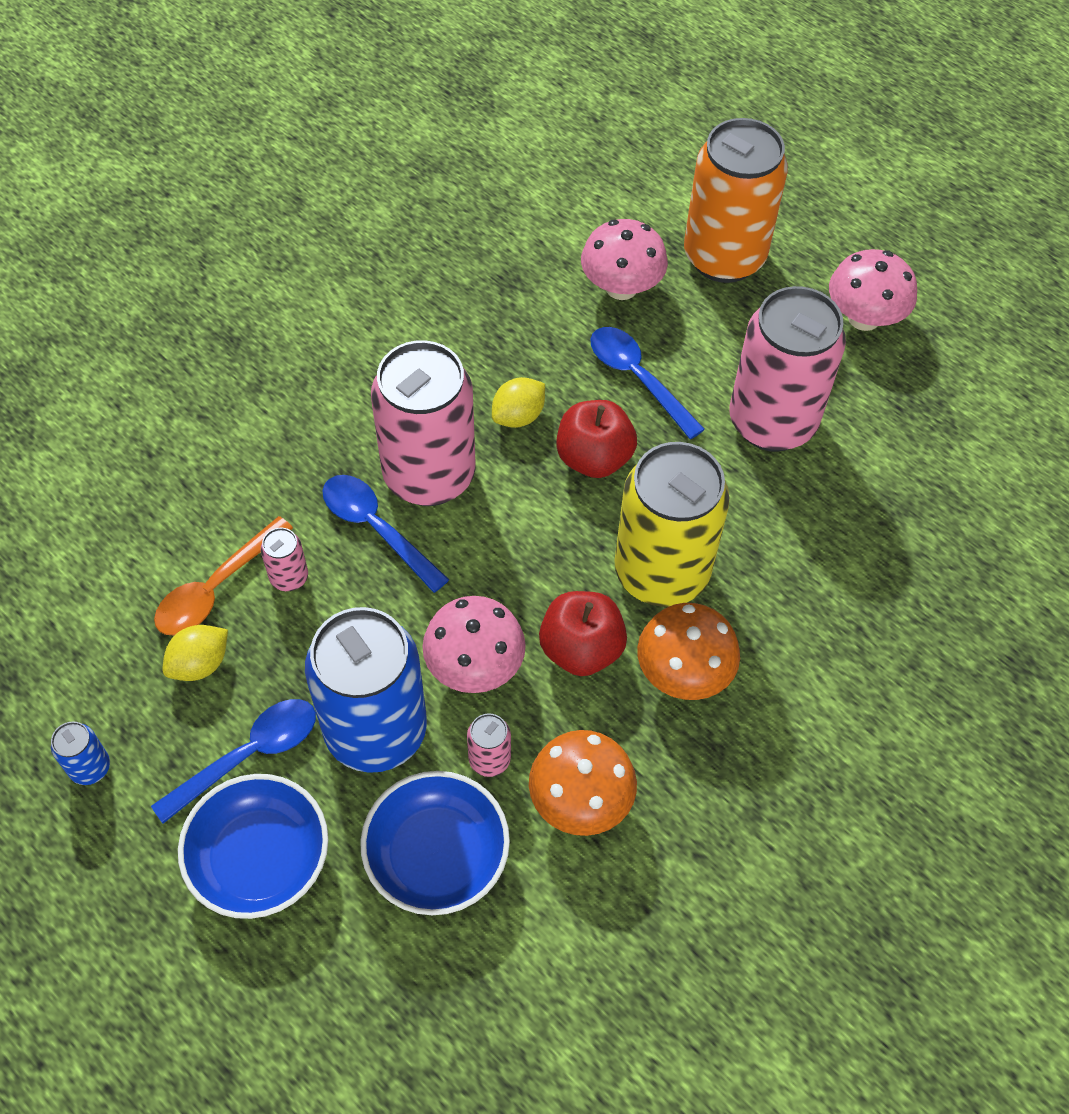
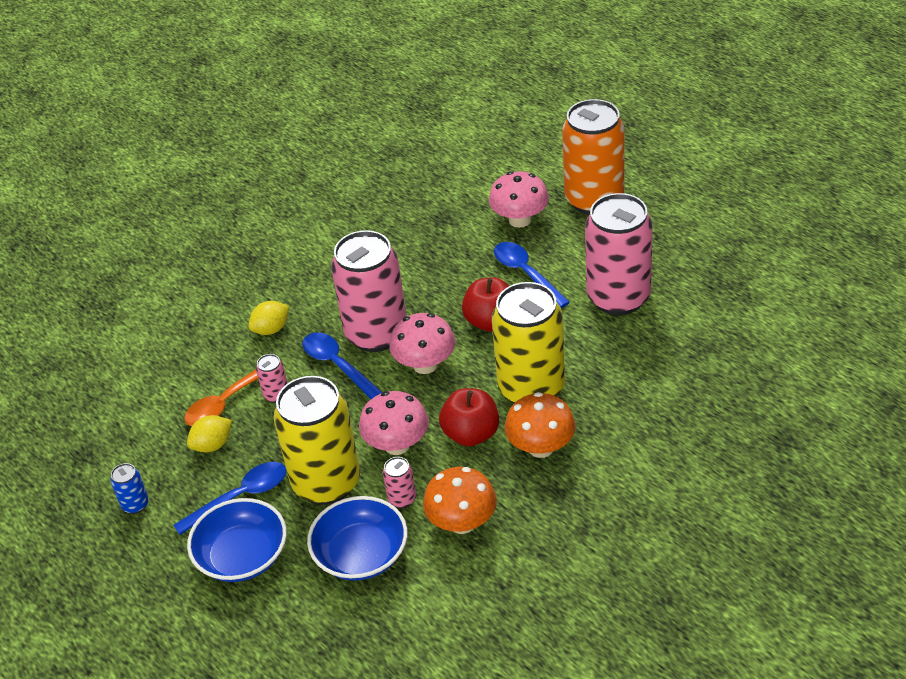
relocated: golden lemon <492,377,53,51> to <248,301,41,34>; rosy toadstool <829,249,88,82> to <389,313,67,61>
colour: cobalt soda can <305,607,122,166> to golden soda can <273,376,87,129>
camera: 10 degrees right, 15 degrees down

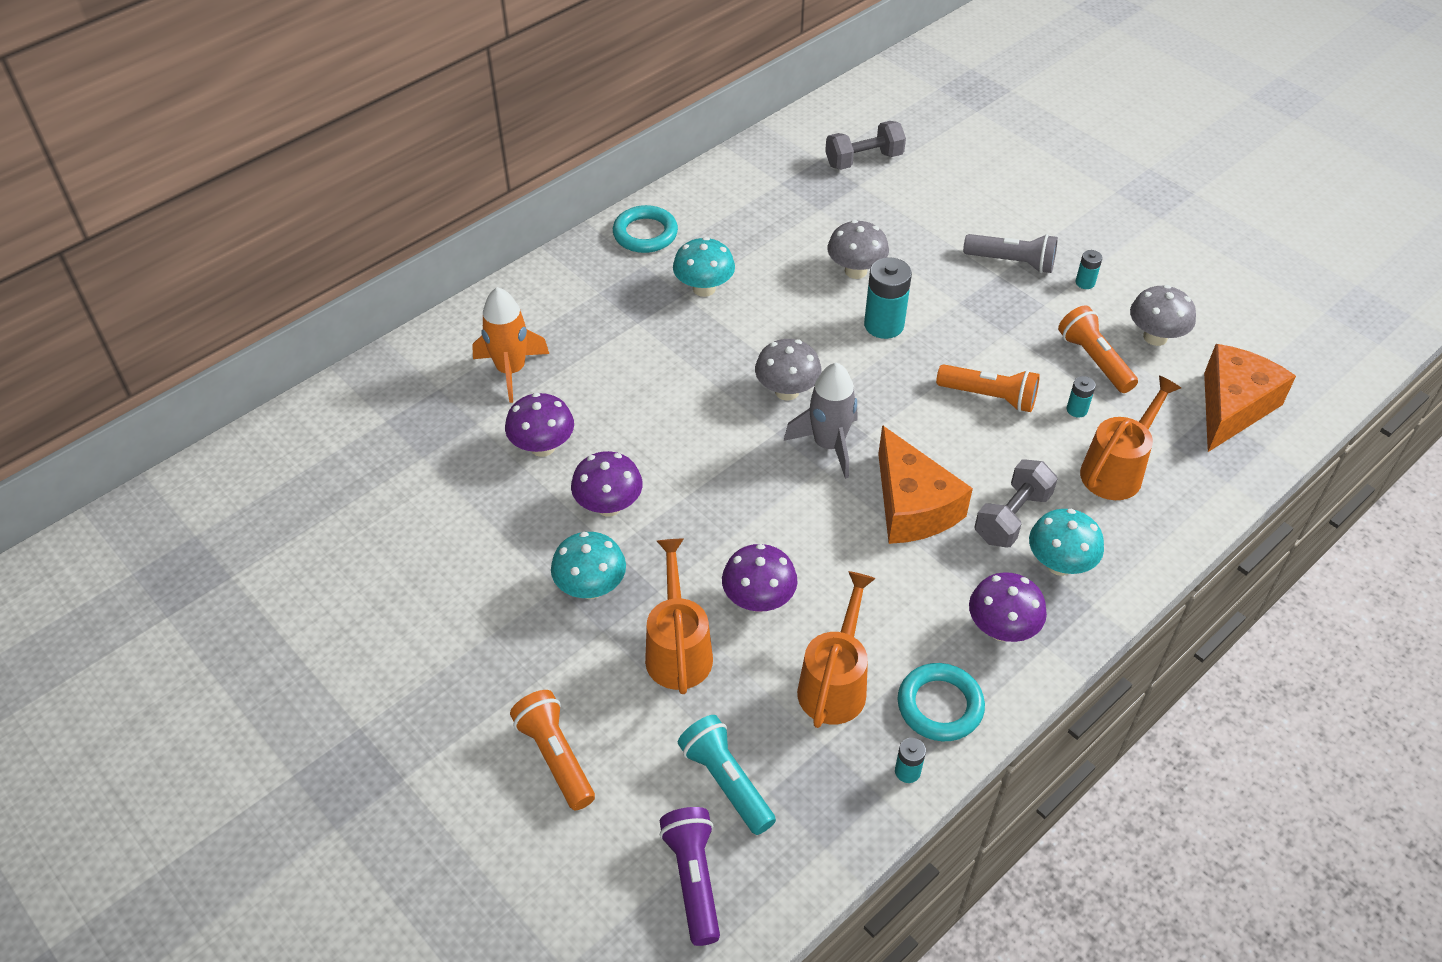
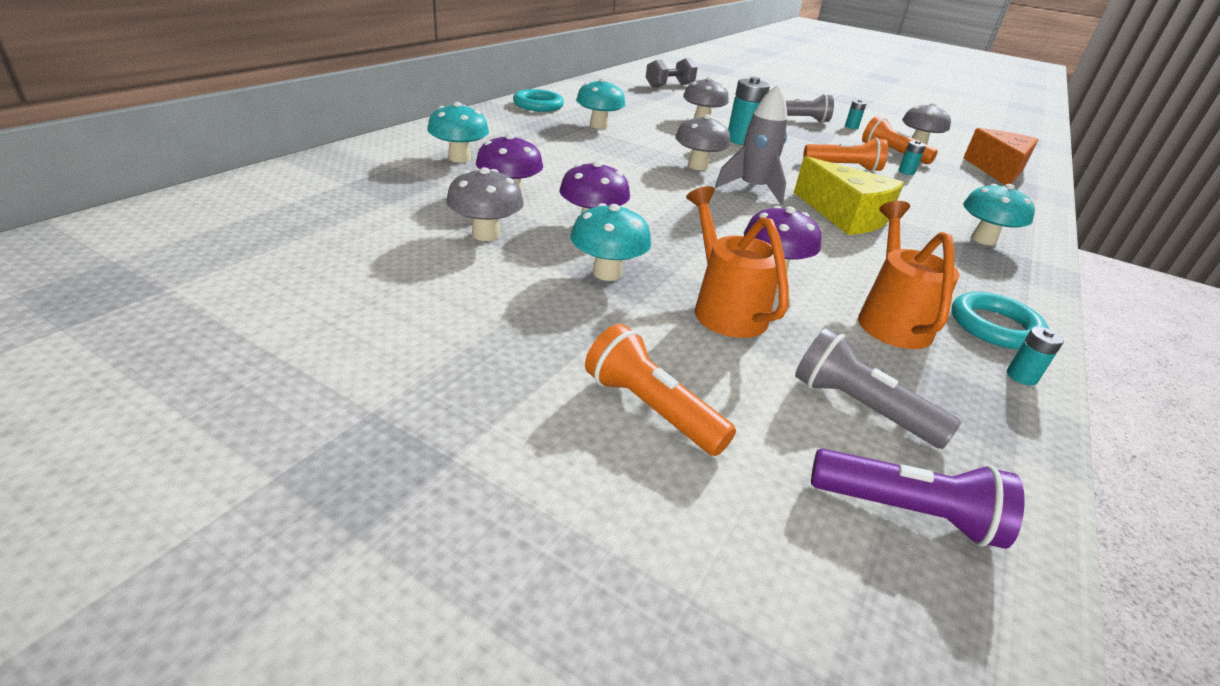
missing: violet toadstool <969,572,78,70>; gray hand weight <975,460,83,87>; bright orange watering pot <1080,376,101,124>
appeared: gray toadstool <446,167,78,74>
exchanged: bright orange spaceship <472,287,77,116> to turquoise toadstool <427,102,62,61>
colour: turquoise flashlight <678,715,98,120> to gray flashlight <795,328,166,121>; bright orange cheese <878,425,95,119> to golden cheese <794,156,110,79>
spun: violet flashlight <660,807,60,139> = <811,449,214,100> 135 degrees clockwise
camera: 20 degrees left, 15 degrees down

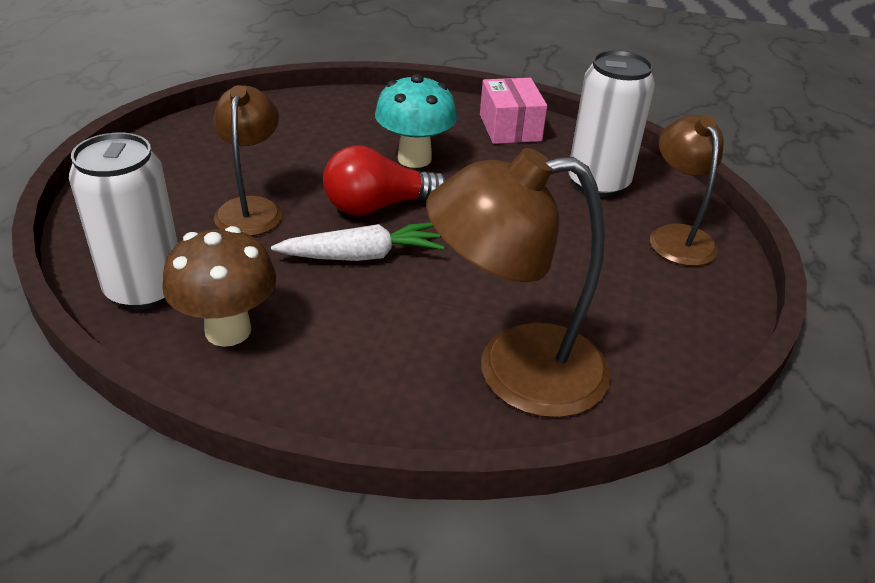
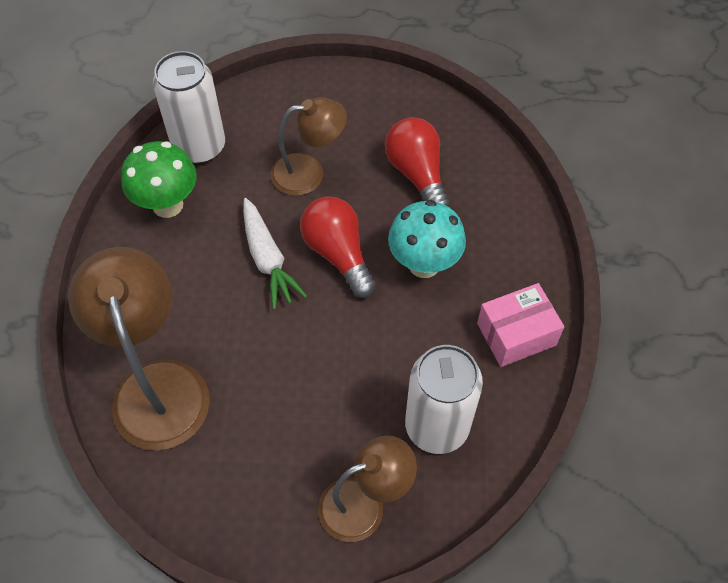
appeared: scarlet light bulb <385,117,65,90>
colour: brown toadstool <162,226,114,121> to leaf-green toadstool <121,141,75,77>
camera: 80 degrees right, 20 degrees up

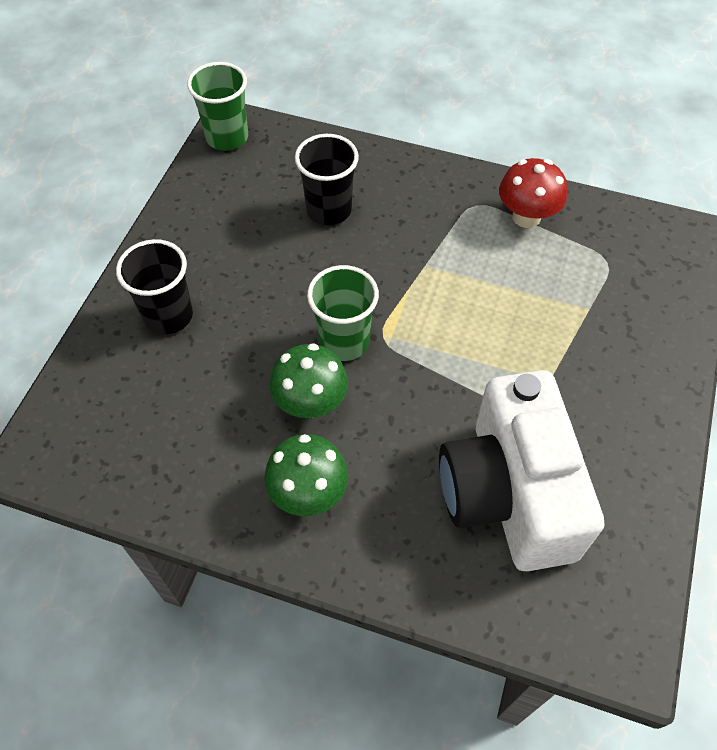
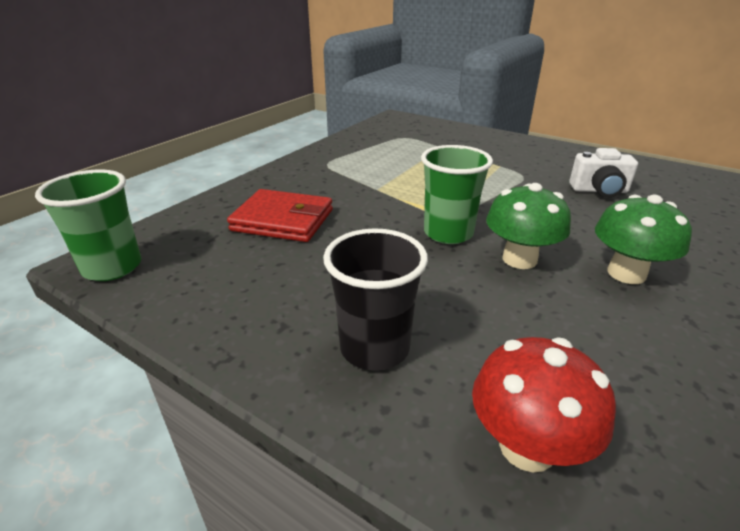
relocated: scarlet toadstool <499,158,68,70> to <472,337,144,136>
exchanged: ebony cup <295,134,64,91> to scarlet card wallet <227,189,106,53>
size: pure white photo camera <439,370,165,201> = <569,148,69,49> x0.44
camera: 75 degrees left, 25 degrees down

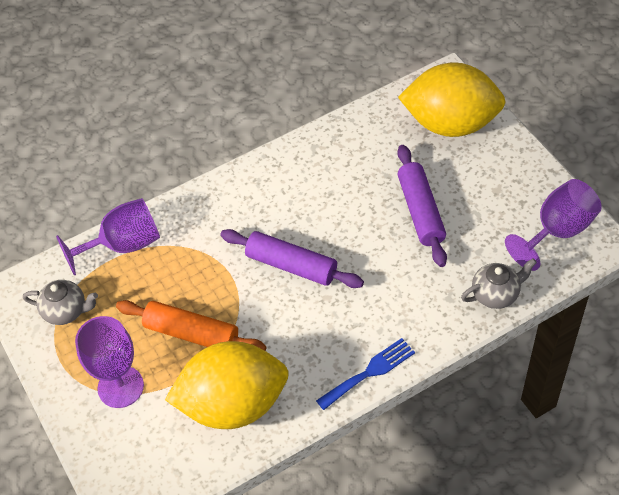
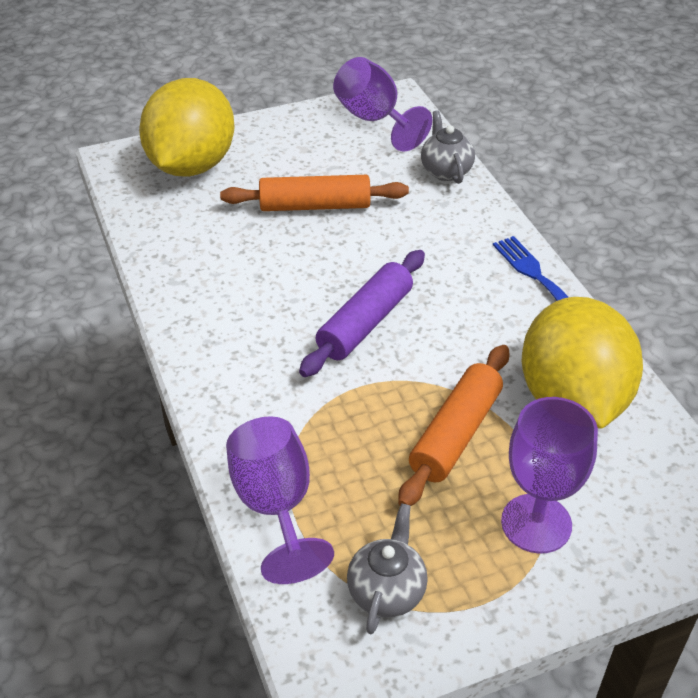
colour: violet dough roller <398,145,49,122> to bright orange dough roller <220,175,189,36>
camera: 85 degrees left, 10 degrees down

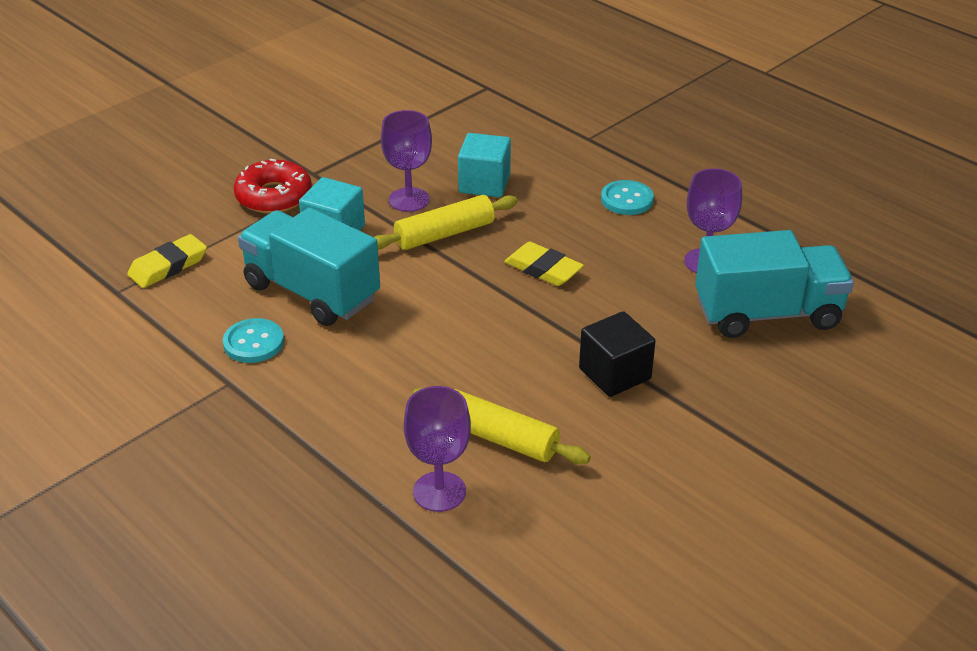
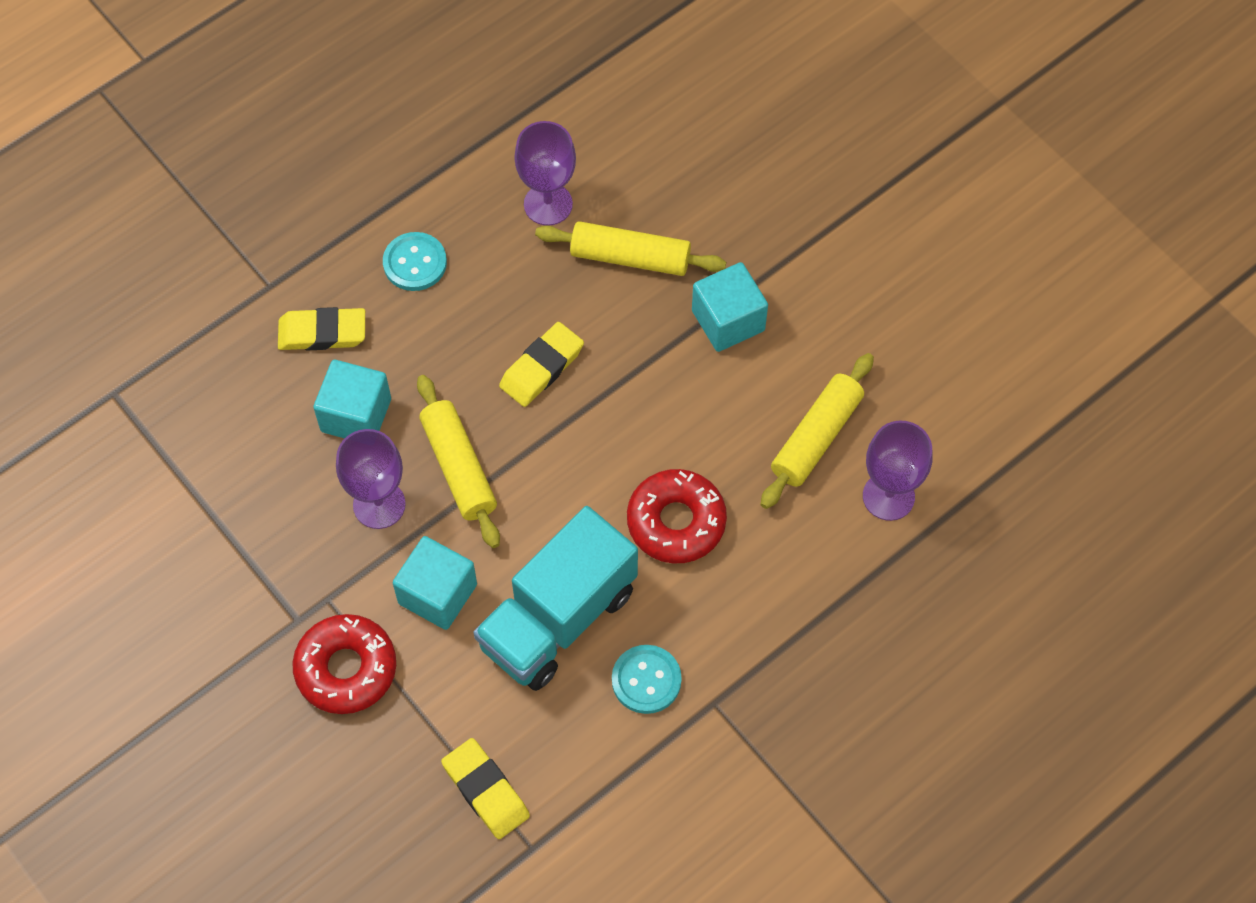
missing: turquoise toy truck <695,230,159,108>
appeared: golden pencil eraser <278,307,87,43>; golden dough roller <535,221,191,55>; scarlet glazed donut <627,469,100,95>
colour: ebony block <579,311,77,86> to turquoise block <692,262,76,90>
camera: 85 degrees left, 25 degrees up

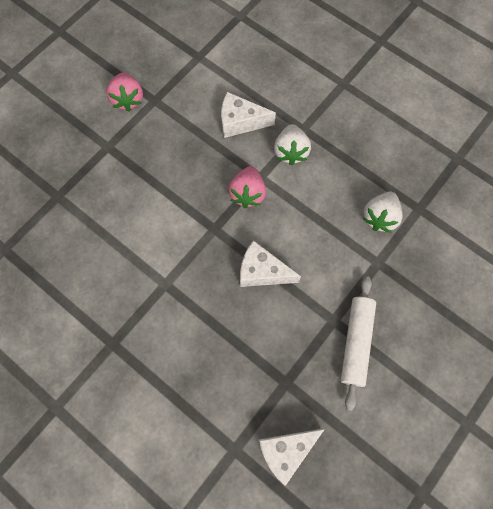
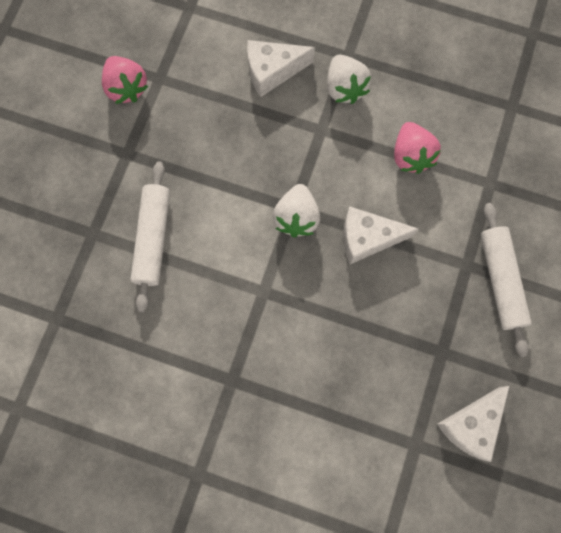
appeared: pure white dough roller <130,161,40,151>
relocated: rosy strawberry <228,166,38,42> to <394,122,47,52>; pure white strawberry <363,192,40,41> to <273,184,47,53>
camera: 20 degrees left, 5 degrees up

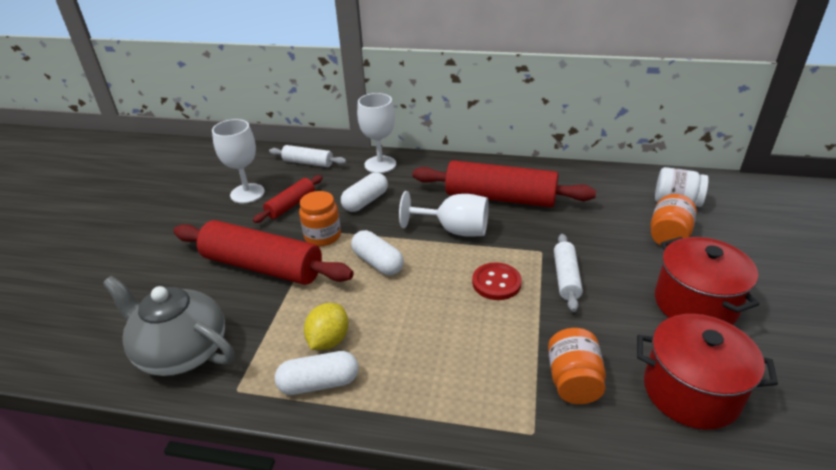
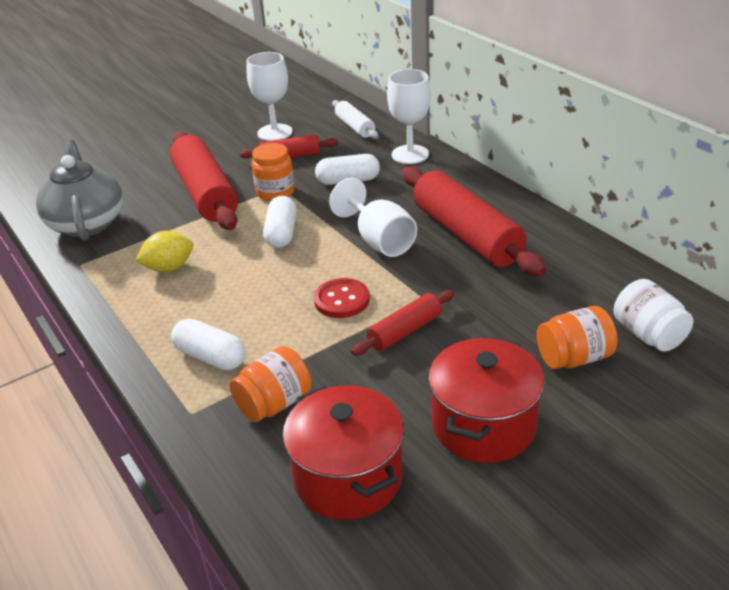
relocated: pure white pill <275,351,83,44> to <171,318,75,52>
colour: pure white dough roller <554,234,29,78> to scarlet dough roller <351,290,104,66>
camera: 45 degrees right, 0 degrees up

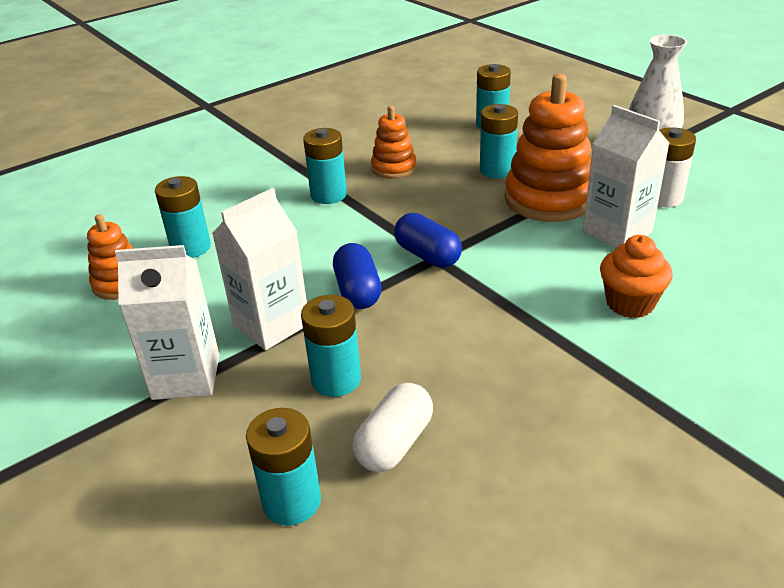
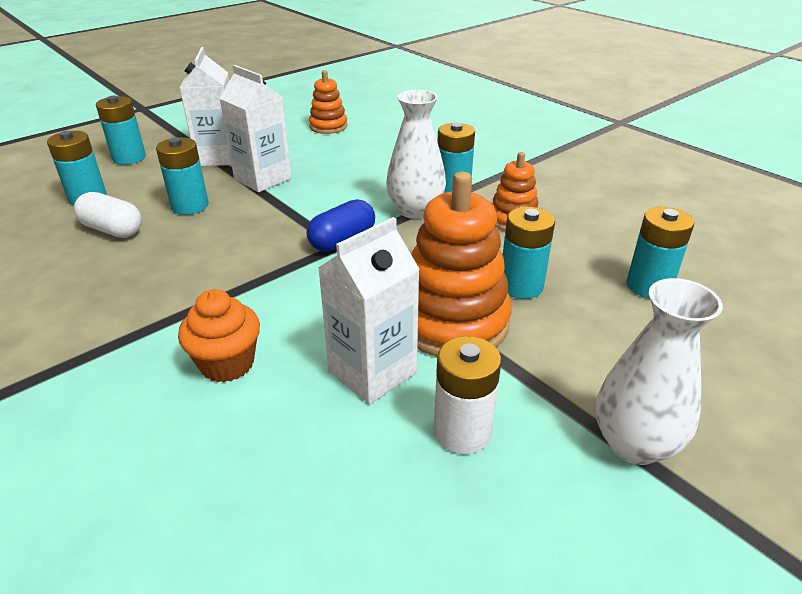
missing: cobalt pill <333,243,49,66>
appeared: pure white vase <386,90,60,129>
relocated: turquoise battery <155,176,56,82> to <96,96,50,69>
camera: 85 degrees right, 0 degrees up

